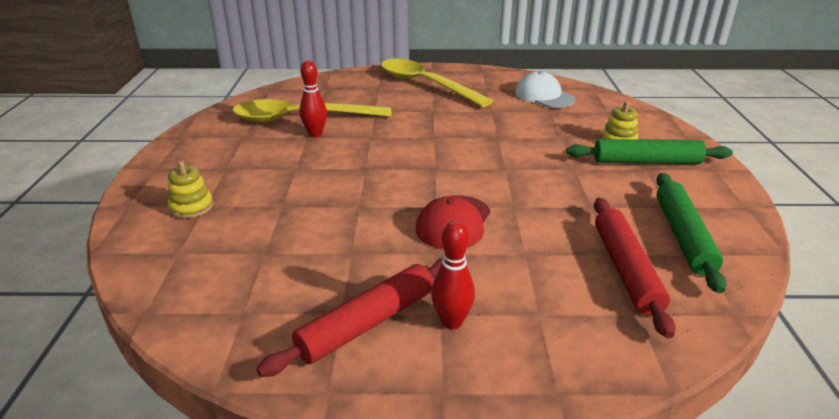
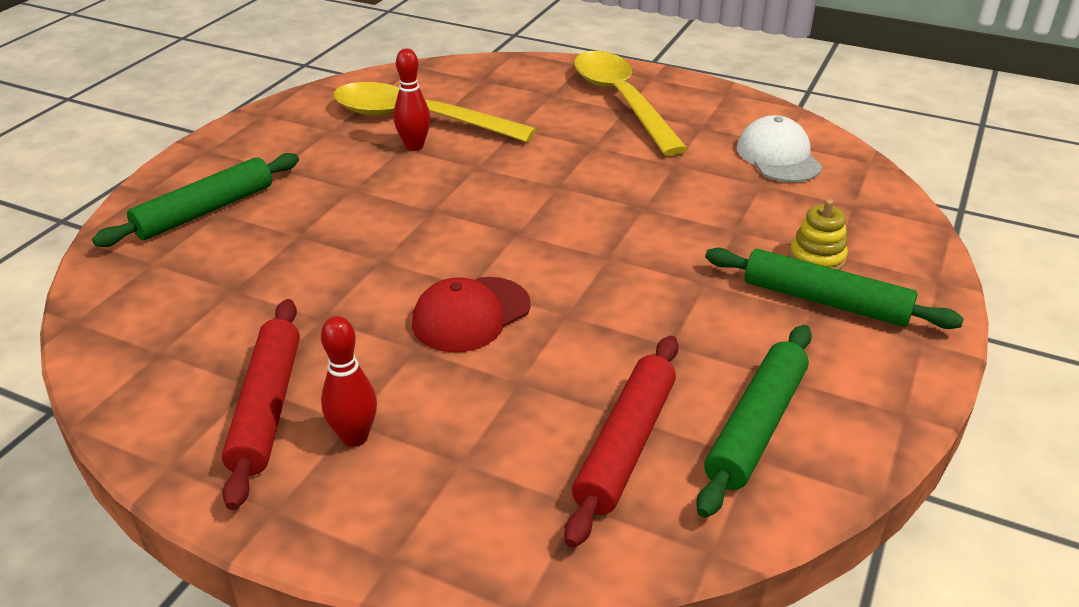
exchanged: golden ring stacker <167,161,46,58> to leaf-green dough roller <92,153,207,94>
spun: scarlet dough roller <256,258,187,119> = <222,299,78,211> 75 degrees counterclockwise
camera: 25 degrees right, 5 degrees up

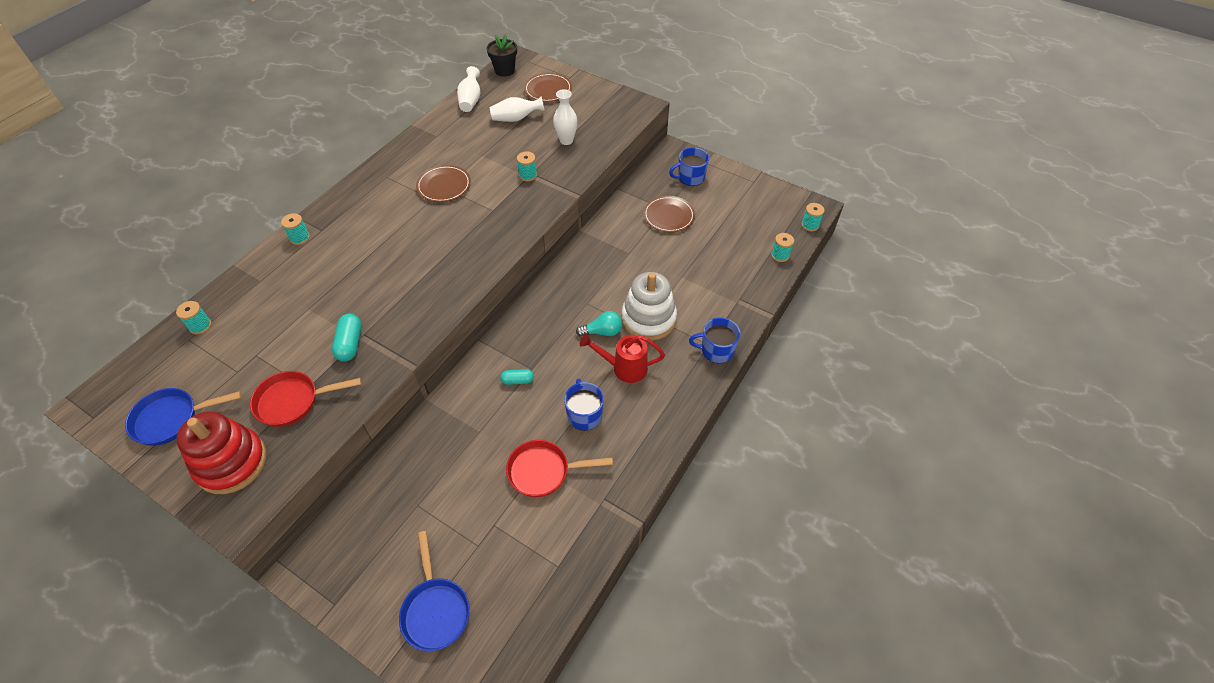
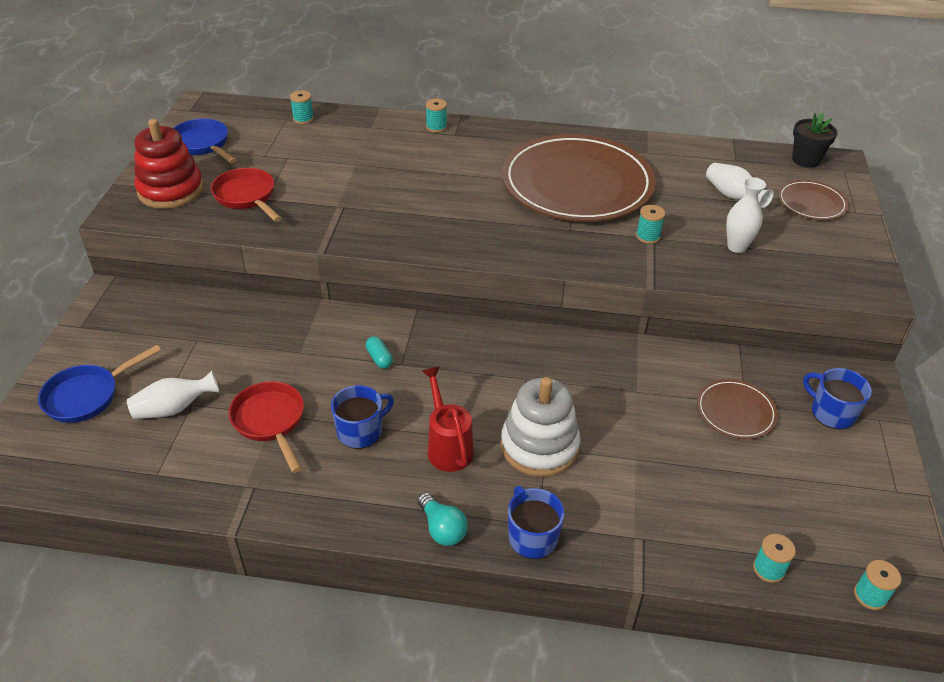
missing: turquoise pill <332,314,30,47>
relocated: pure white vase <457,66,23,46> to <127,371,92,48>; turquoise light bulb <576,311,46,26> to <417,493,51,53>
size: brown flat dish <416,165,55,37> = <502,134,154,88> x2.29
camera: 65 degrees right, 10 degrees down

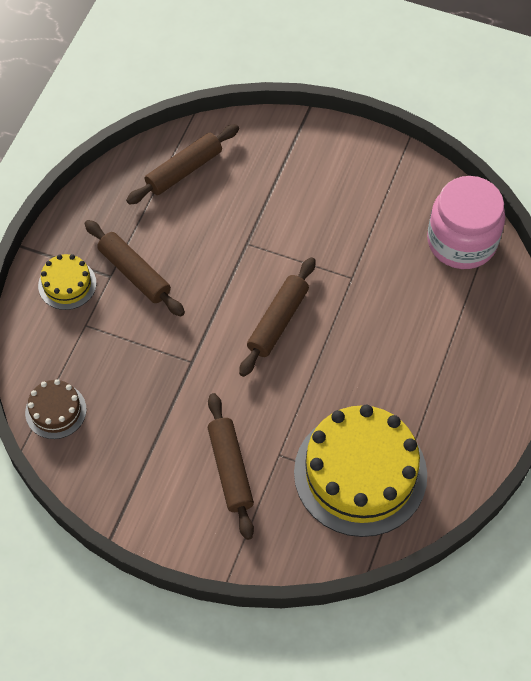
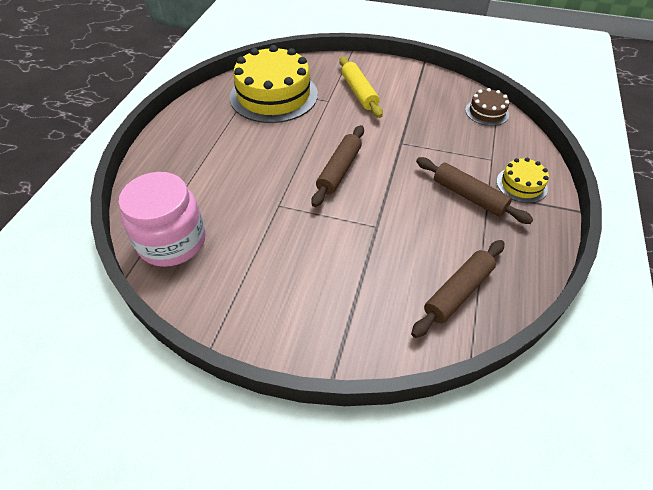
colour: brown dough roller <208,393,46,147> to golden dough roller <339,57,44,61>
camera: 175 degrees right, 10 degrees down

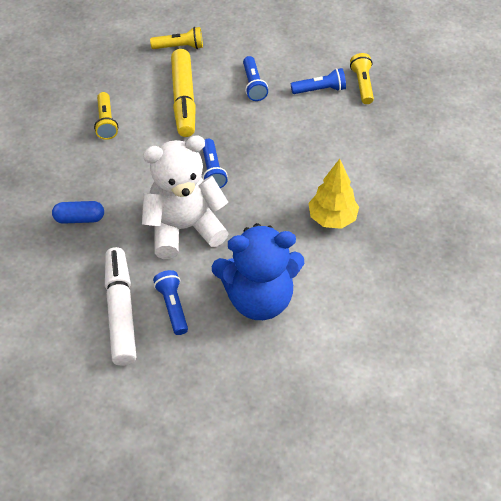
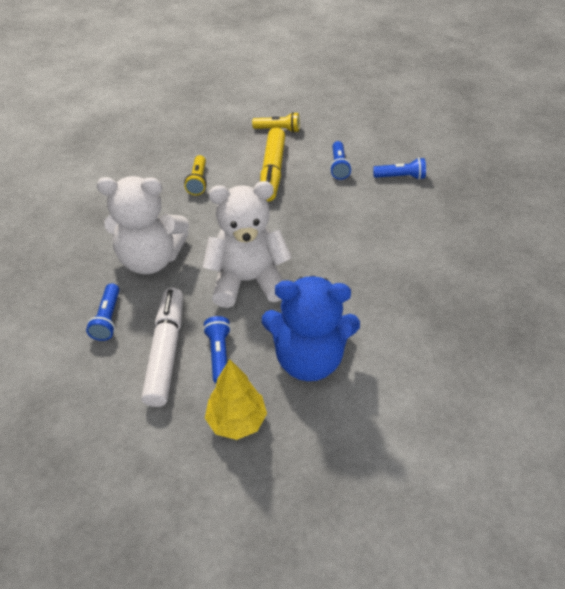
missing: golden flashlight <350,53,24,51>
relocated: cobalt flashlight <203,139,25,49> to <86,283,33,58>; golden fir tree <308,159,51,70> to <205,359,62,81>
exchanged: cobalt pill <52,201,52,23> to pure white stuffed bear <97,176,92,98>
camera: 10 degrees right, 5 degrees down

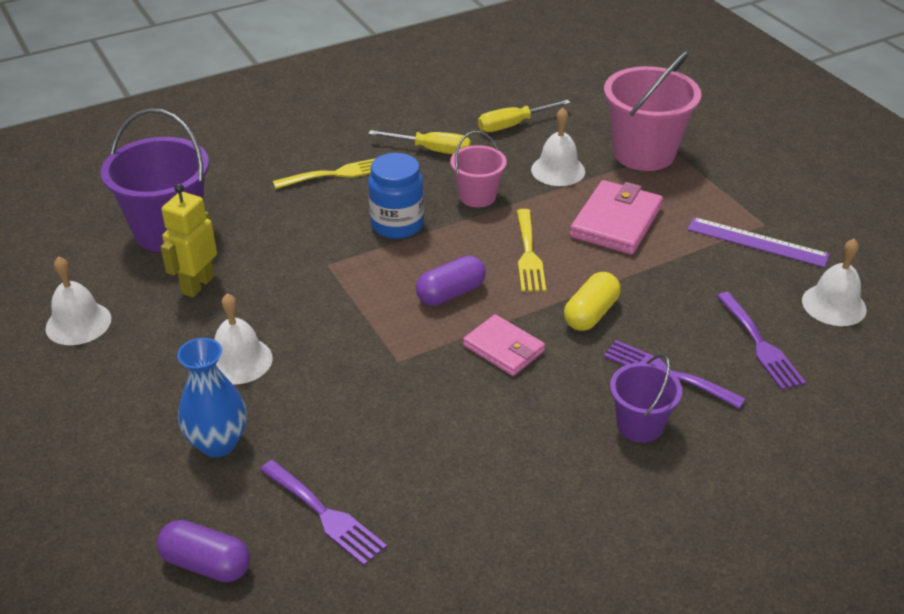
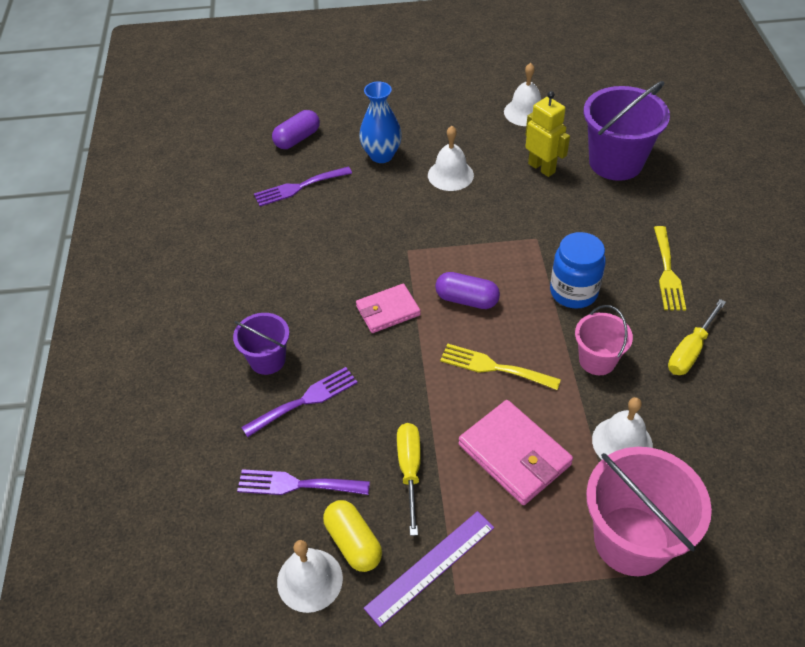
relocated: golden hand screwdriver <478,100,93,32> to <397,423,24,113>; golden pill <564,272,57,59> to <323,500,59,72>
spun: violet pill <416,255,70,51> = <435,272,65,37> 60 degrees counterclockwise
camera: 115 degrees right, 10 degrees up

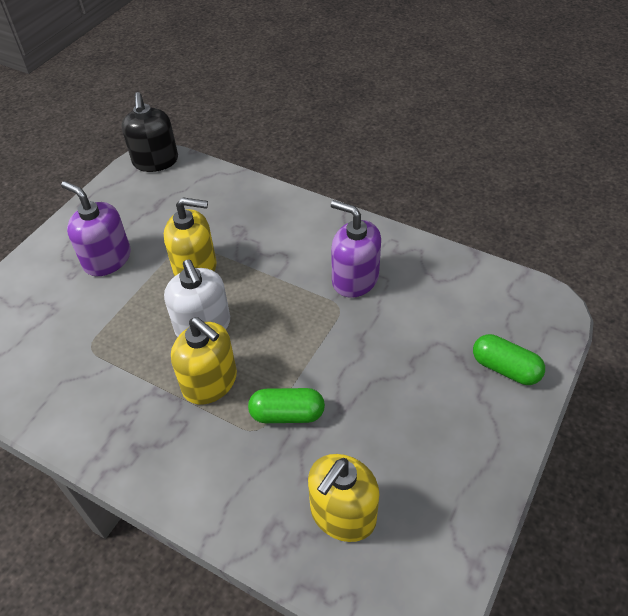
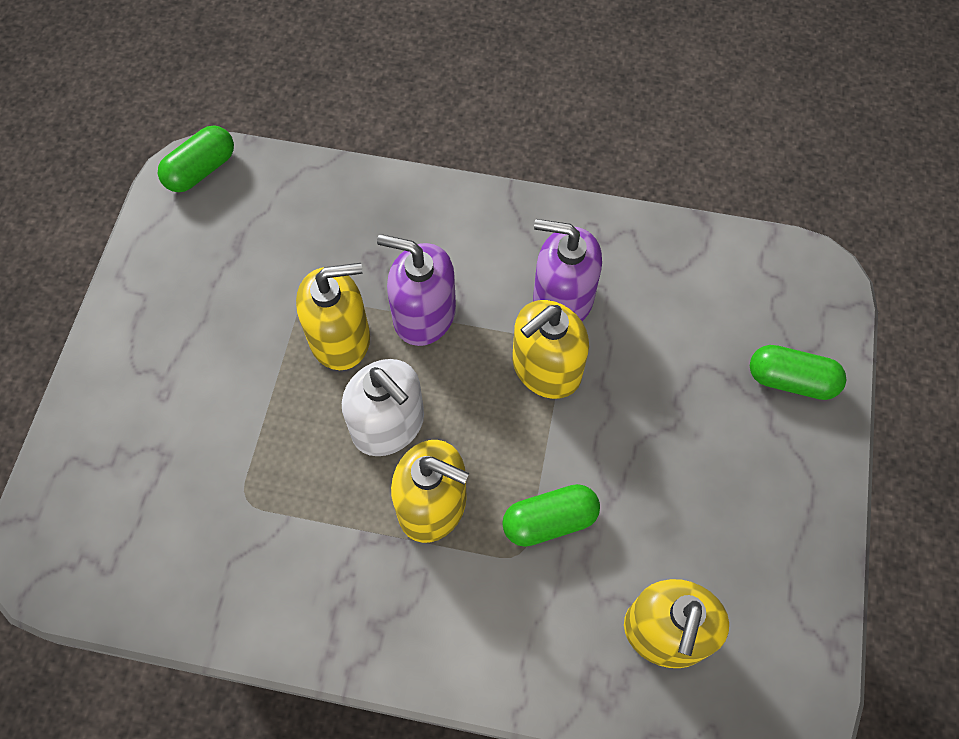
appeared: golden soap pump <512,300,77,99>
relocated: violet soap pump <61,181,70,95> to <377,234,79,112>
exchanged: ebony soap pump <122,92,56,80> to leaf-green pill <158,125,76,67>
camera: 20 degrees left, 15 degrees up

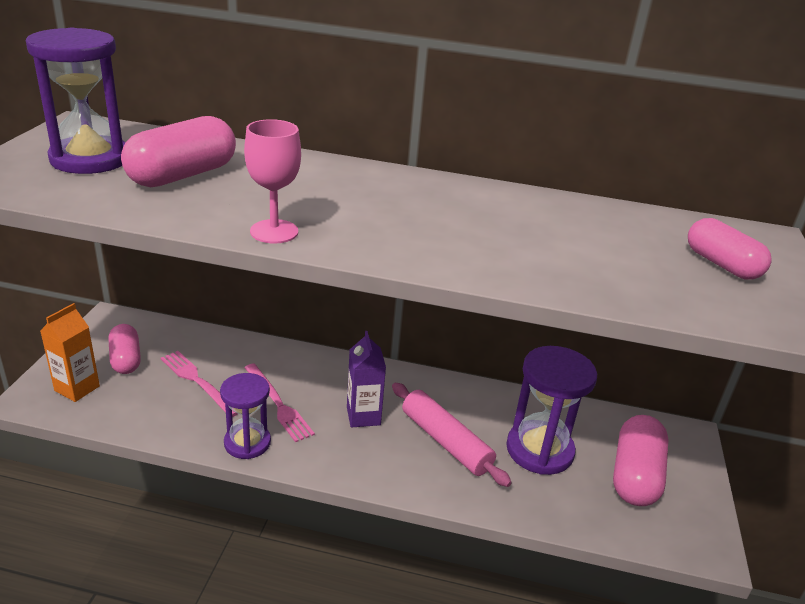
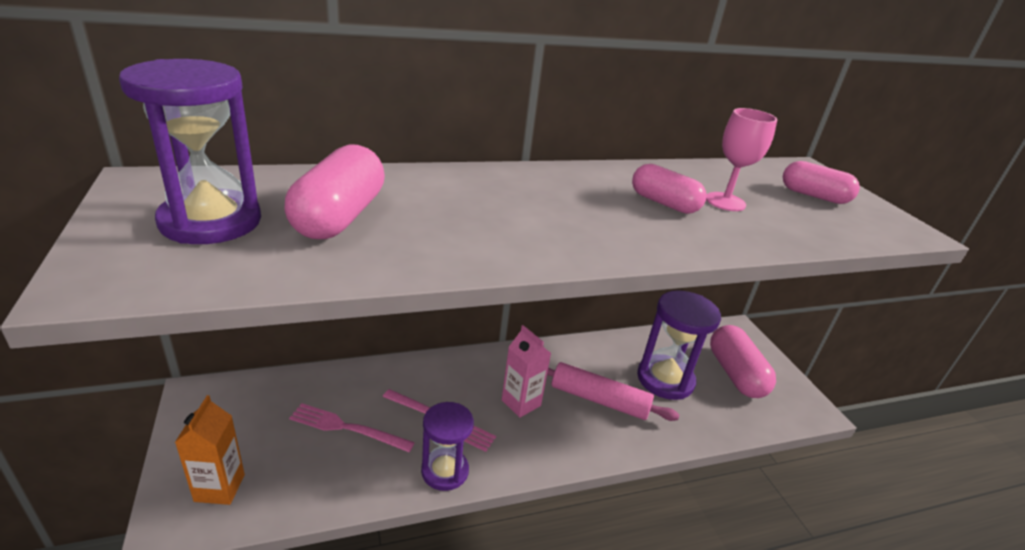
relocated: rosy pill <109,324,32,50> to <632,164,74,50>; rosy wine glass <244,119,57,124> to <706,108,71,103>
colour: violet juice carton <347,331,39,97> to rosy juice carton <502,325,49,93>
camera: 30 degrees left, 0 degrees up

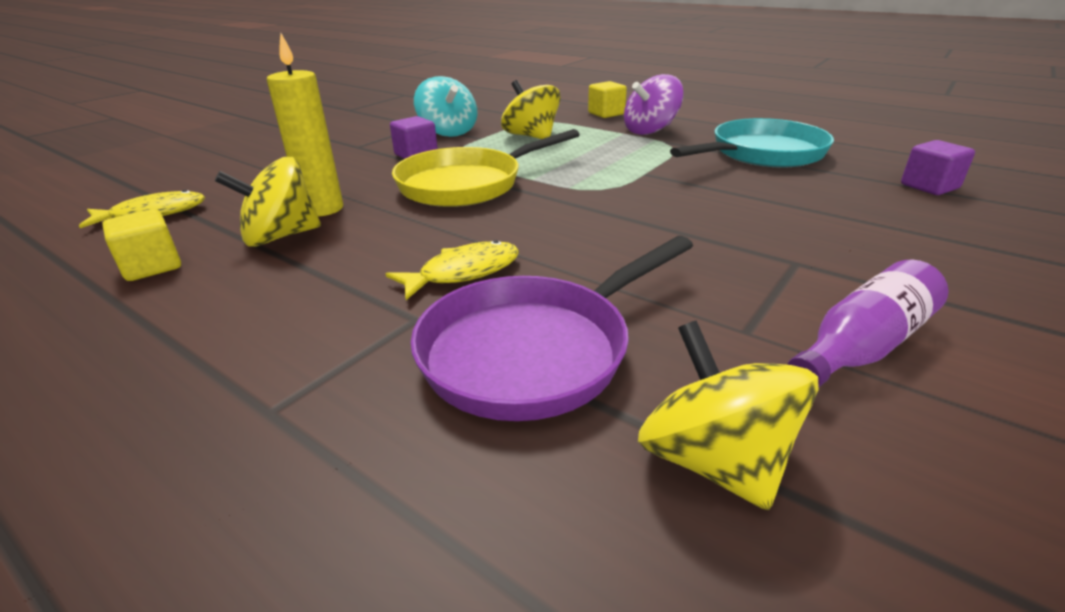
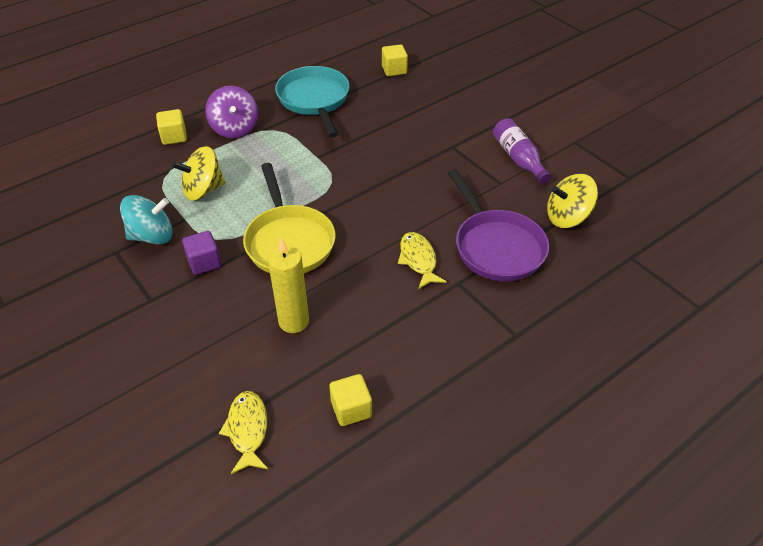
missing: golden toy top <215,157,106,90>
colour: violet block <901,140,74,55> to golden block <382,44,26,32>
camera: 75 degrees left, 15 degrees up

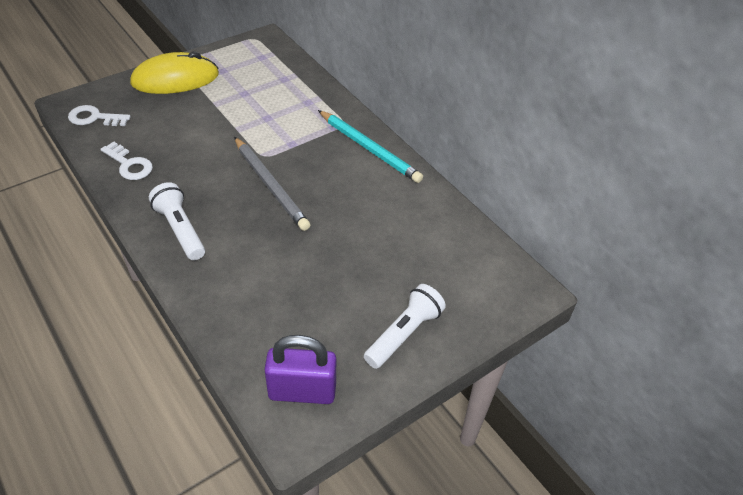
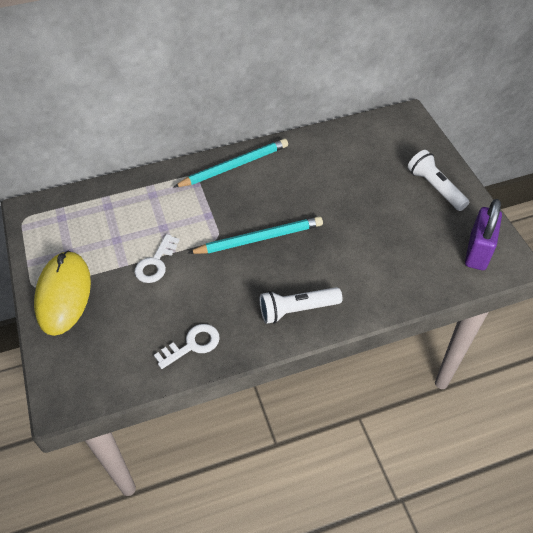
relocated: pure white latchkey <68,105,63,21> to <134,234,46,49>
colour: gray lead pencil <234,137,76,94> to turquoise lead pencil <188,216,135,38>
camera: 70 degrees left, 5 degrees up

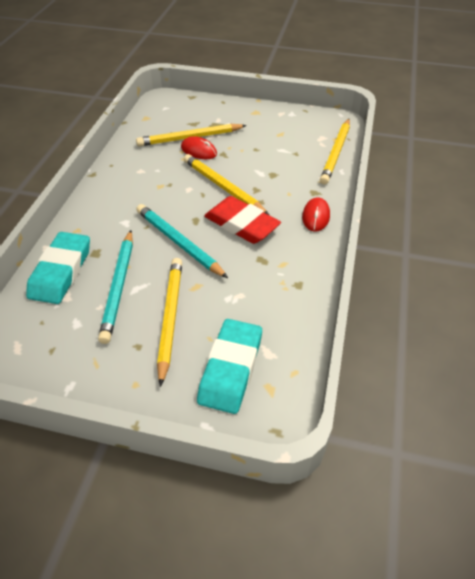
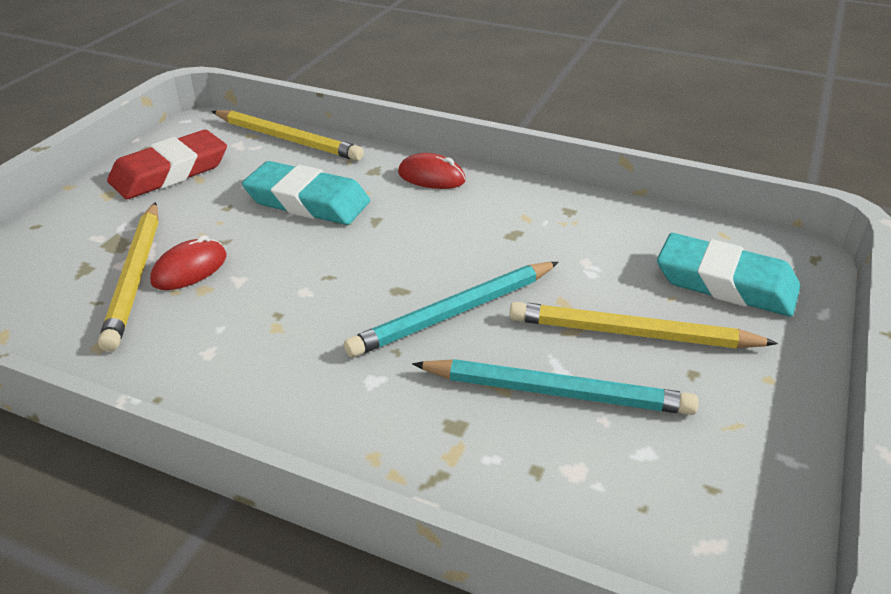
missing: golden lead pencil <184,154,85,61>
relocated: turquoise pencil eraser <26,232,64,72> to <242,161,128,64>; scarlet pencil eraser <204,196,77,48> to <107,130,120,69>
camera: 80 degrees left, 10 degrees down

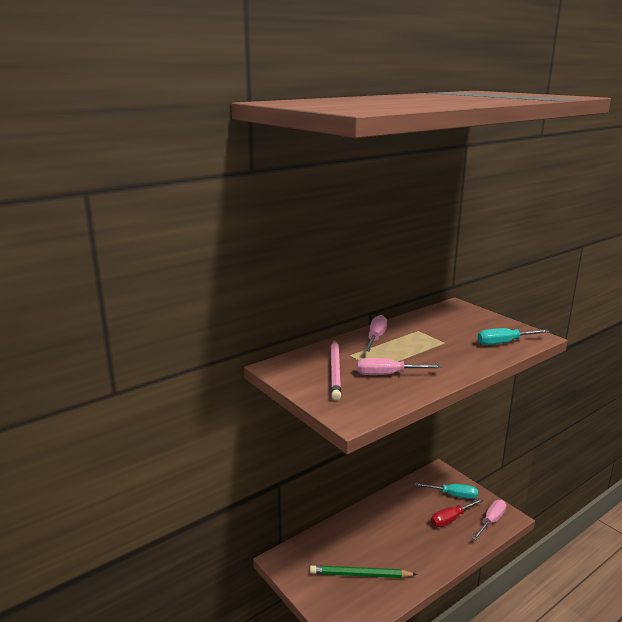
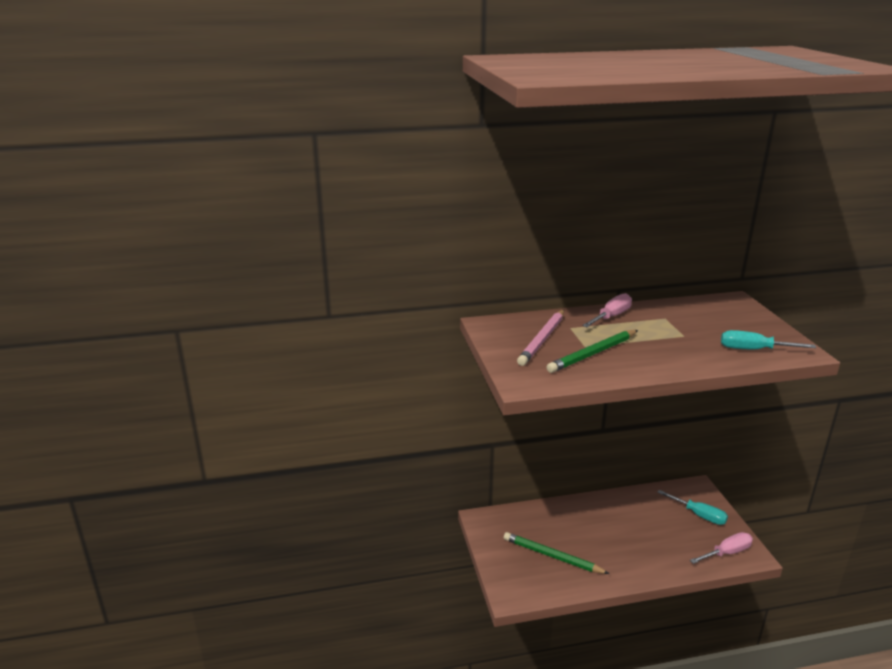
missing: scarlet hand screwdriver <431,498,52,29>
exchanged: rosy hand screwdriver <357,358,85,17> to leaf-green lead pencil <547,330,91,43>
camera: 25 degrees right, 5 degrees up

